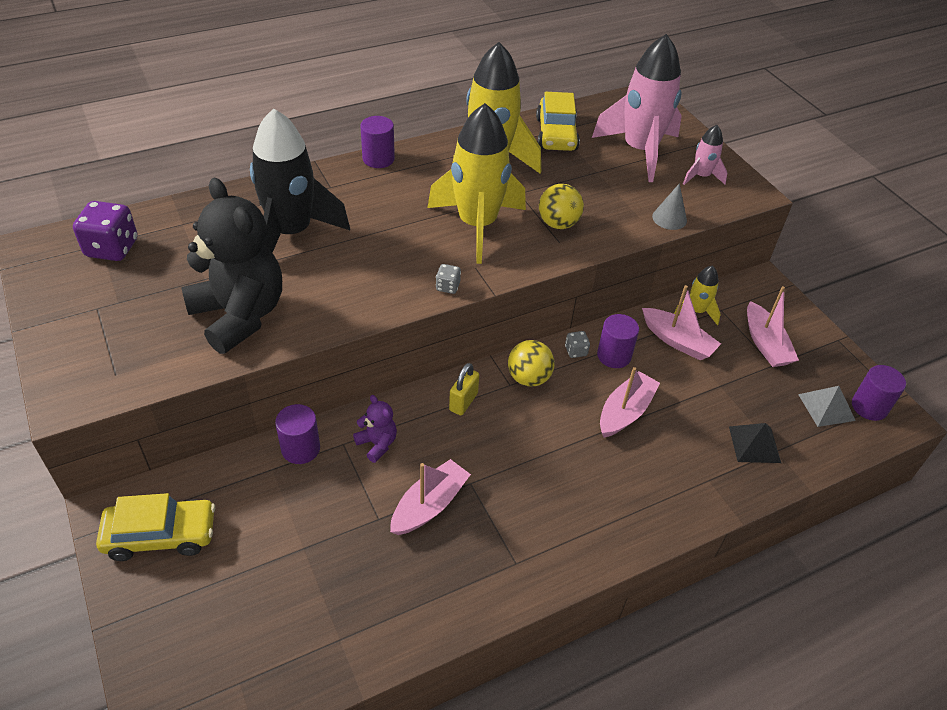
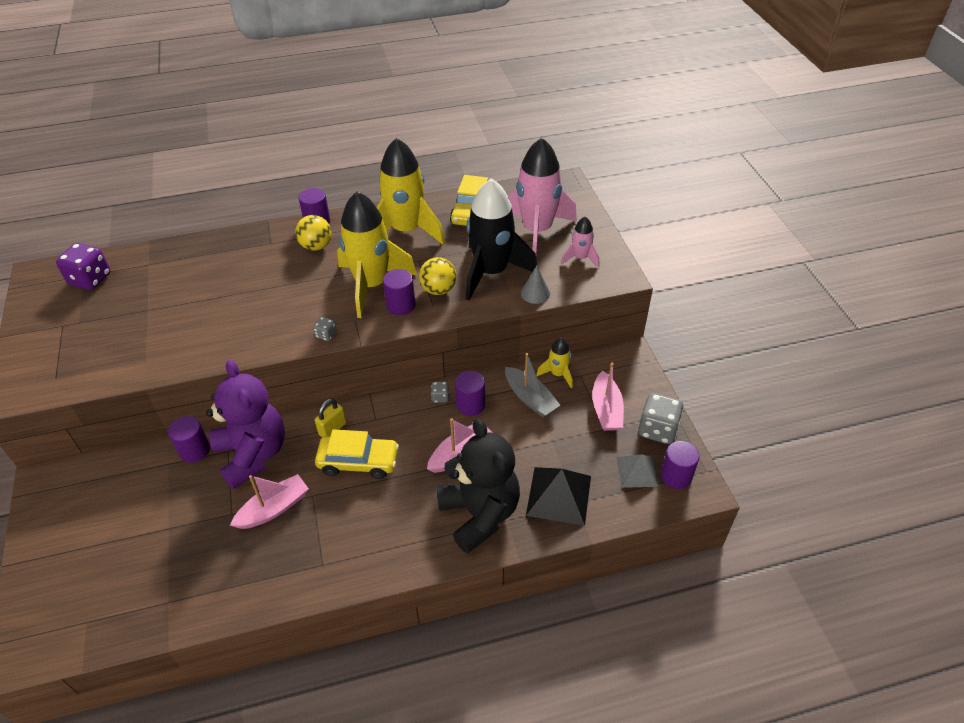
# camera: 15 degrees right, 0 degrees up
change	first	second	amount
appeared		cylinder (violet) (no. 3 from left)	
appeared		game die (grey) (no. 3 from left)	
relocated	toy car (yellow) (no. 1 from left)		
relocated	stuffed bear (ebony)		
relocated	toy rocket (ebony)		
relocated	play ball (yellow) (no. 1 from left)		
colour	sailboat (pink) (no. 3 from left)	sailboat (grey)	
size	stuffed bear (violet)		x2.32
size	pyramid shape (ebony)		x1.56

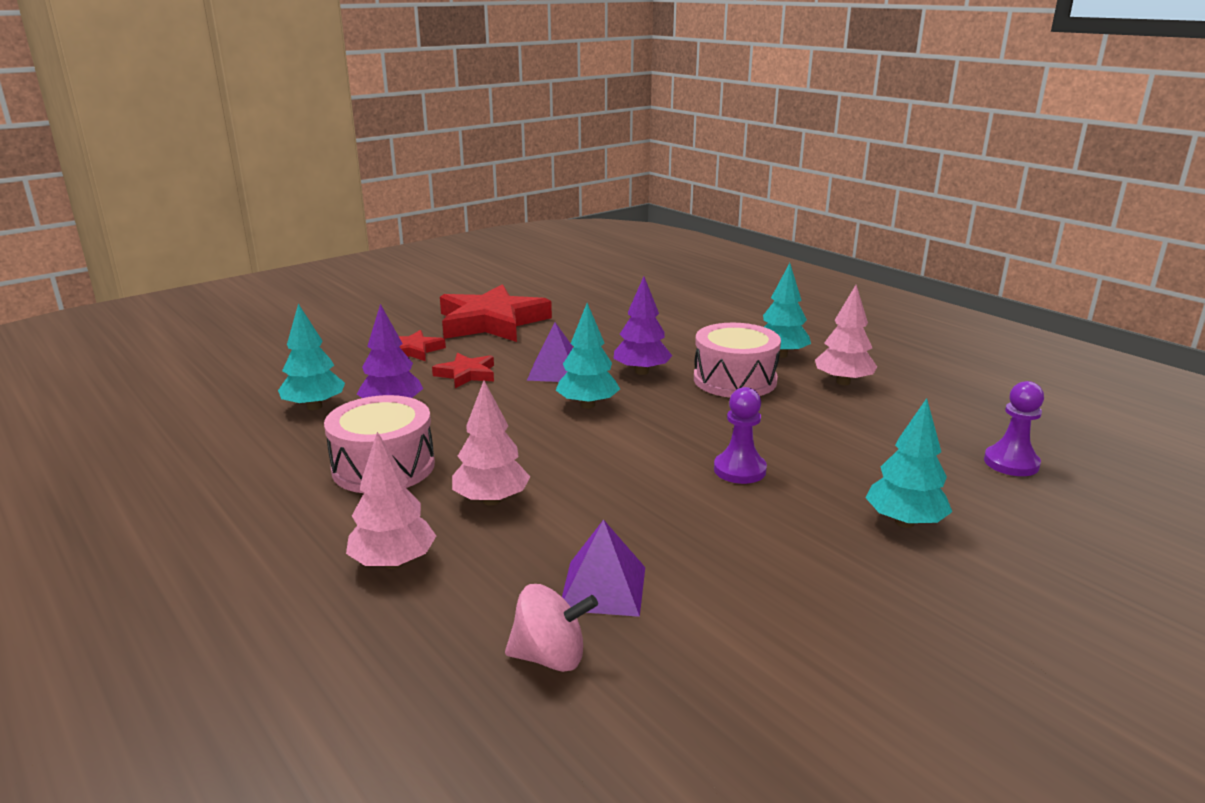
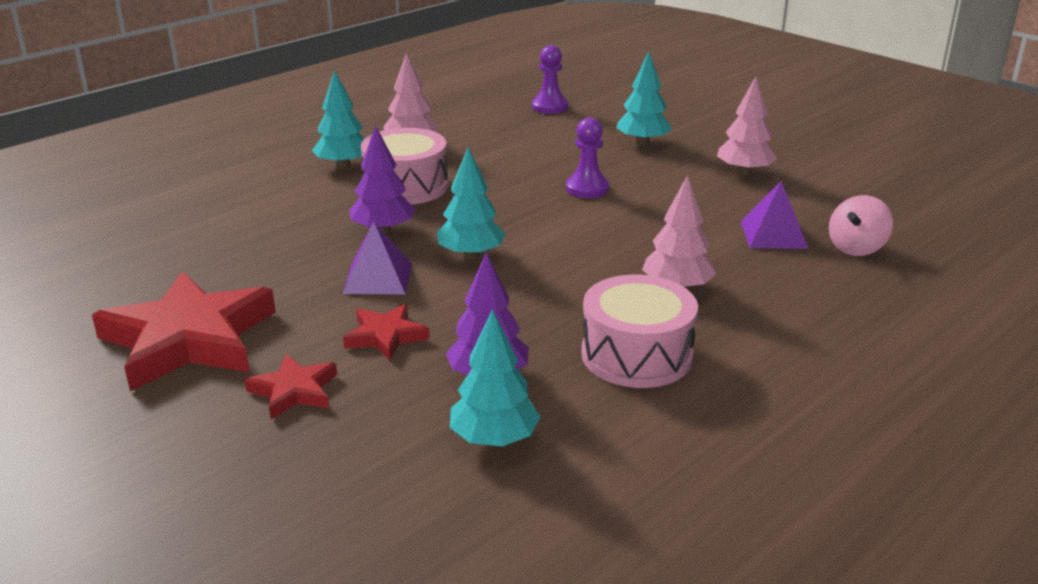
# camera: 95 degrees left, 5 degrees up
change	first	second	amount
relocated	tree (pink) (no. 1 from left in the first image)	tree (pink) (no. 3 from left)	
spun	toy top (pink)		135 degrees counterclockwise

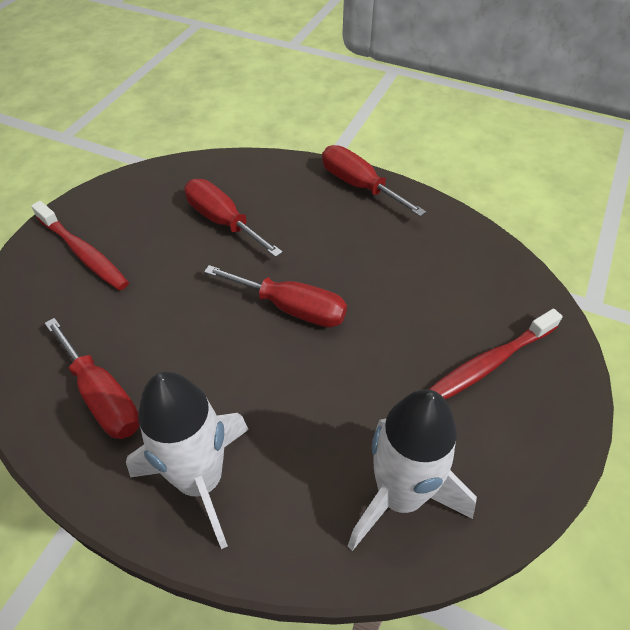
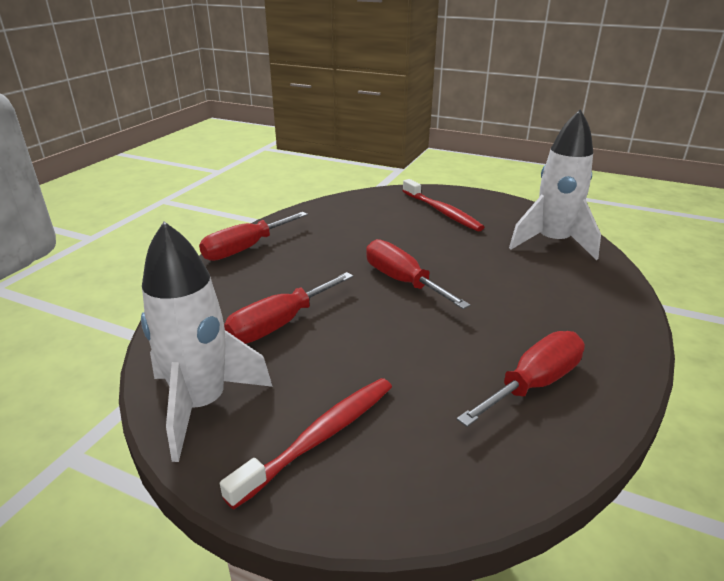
# camera: 90 degrees left, 20 degrees down
change	first	second	amount
relocated	toy rocket (white) (no. 1 from left)		
spun	flat screwdriver (red) (no. 3 from left)		60 degrees counterclockwise

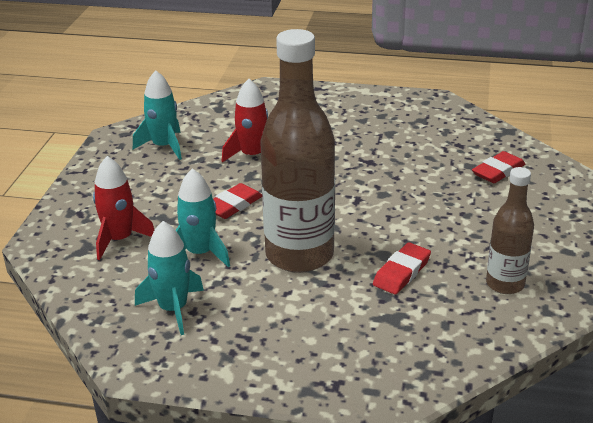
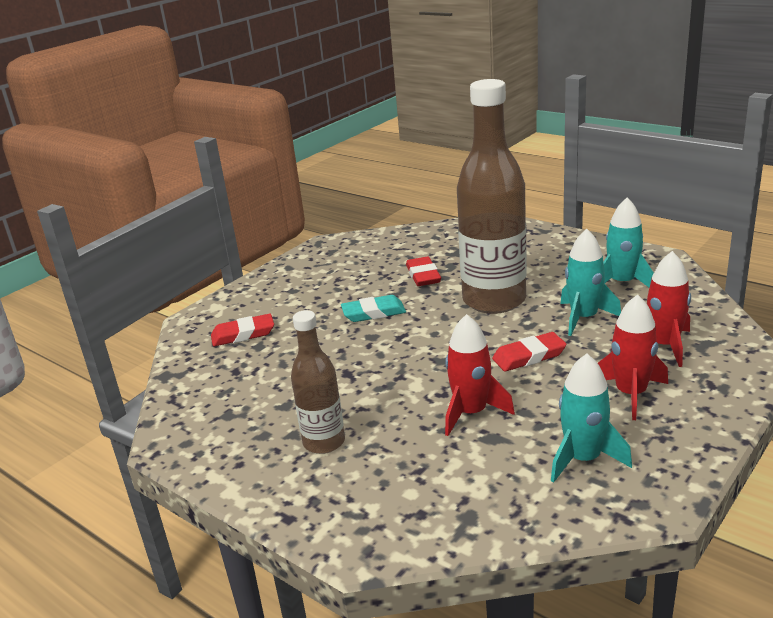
# camera: 150 degrees left, 5 degrees down
change	first	second	amount
appeared		gum eraser (aqua)	
appeared		toy rocket (red) (no. 2 from left)	
relocated	flask (russet) (no. 2 from left in the first image)	flask (russet) (no. 1 from left)	
spun	gum eraser (red) (no. 2 from left)		75 degrees counterclockwise

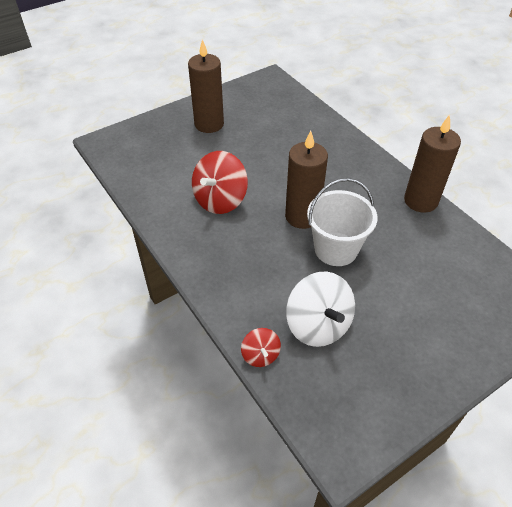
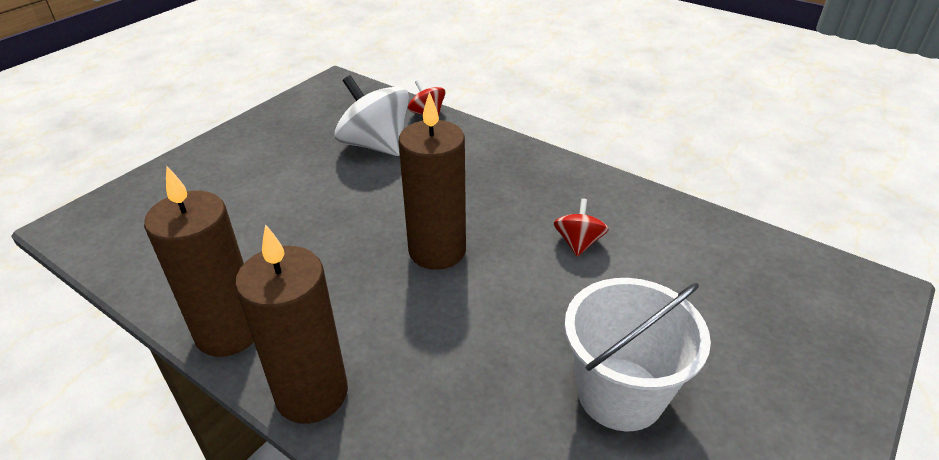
# camera: 160 degrees right, 10 degrees down
change	first	second	amount
relocated	wax candle (russet) (no. 1 from left in the first image)	wax candle (russet) (no. 2 from left)	
relocated	pail (white)		
size	toy top (red) (no. 1 from left in the first image)	toy top (red) (no. 2 from left)	x0.52

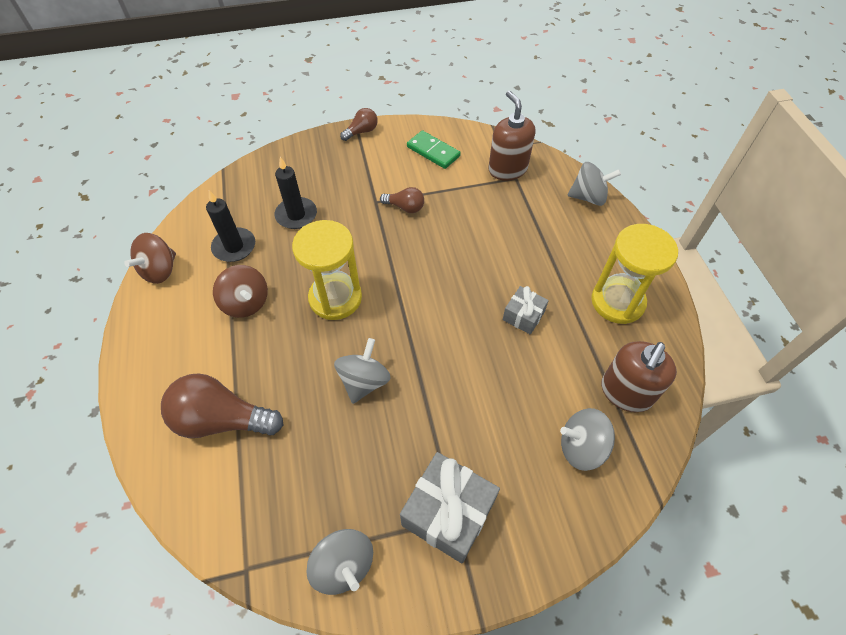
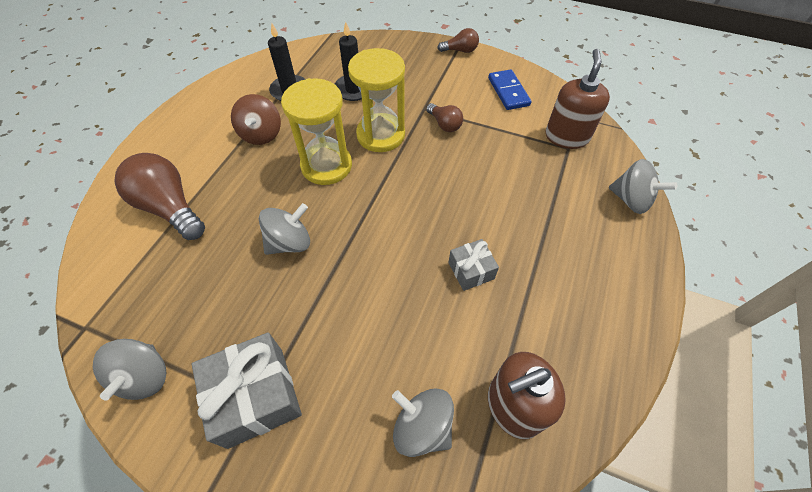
# camera: 35 degrees right, 0 degrees up
change	first	second	amount
missing	toy top (russet) (no. 1 from left)		
relocated	sand timer (yellow) (no. 2 from left)		
colour	domino tile (leaf-green)	domino tile (royal blue)	

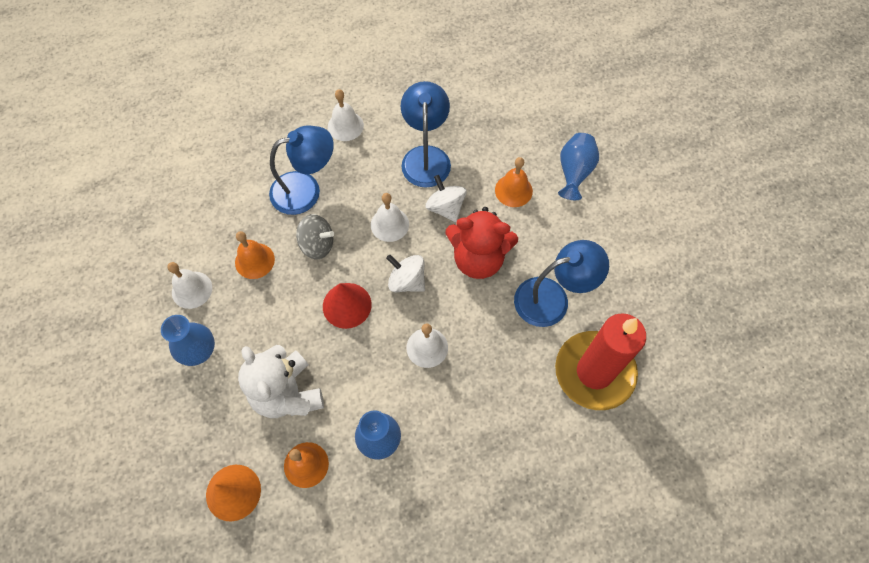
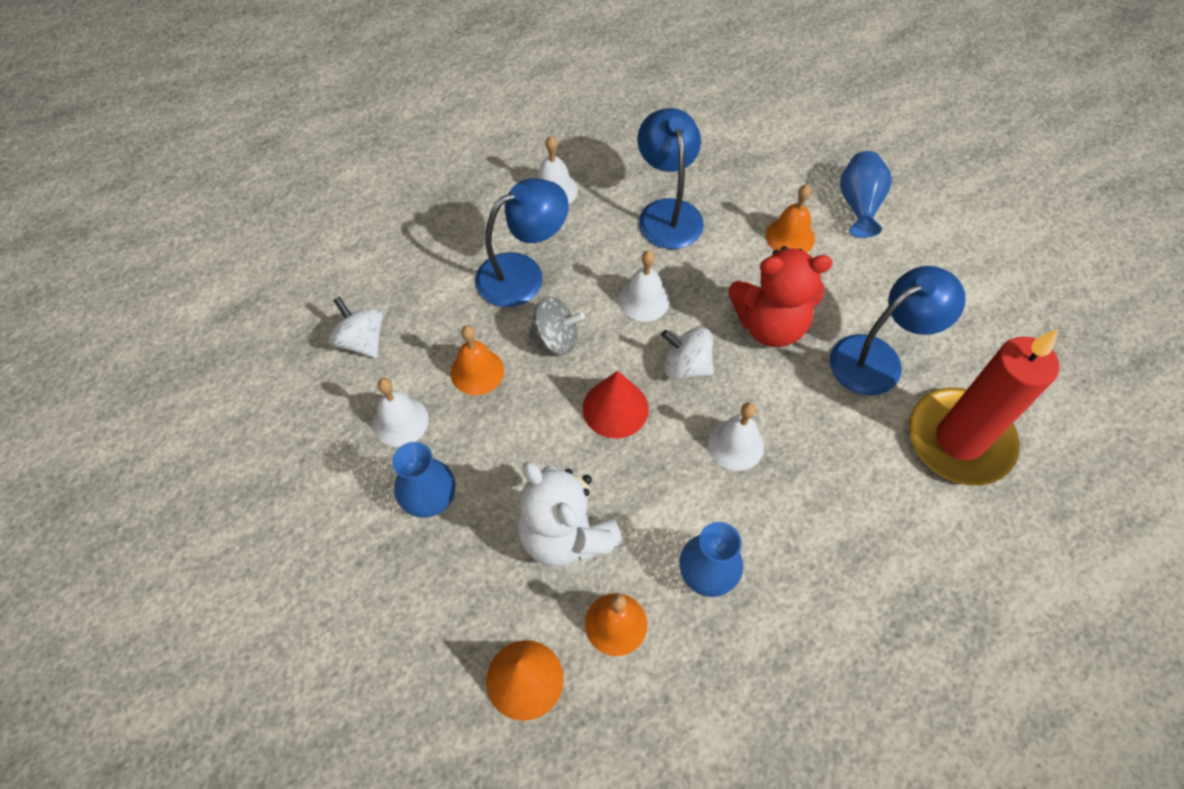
# camera: 10 degrees left, 5 degrees down
change	first	second	amount
relocated	toy top (white) (no. 2 from left in the first image)	toy top (white) (no. 1 from left)	

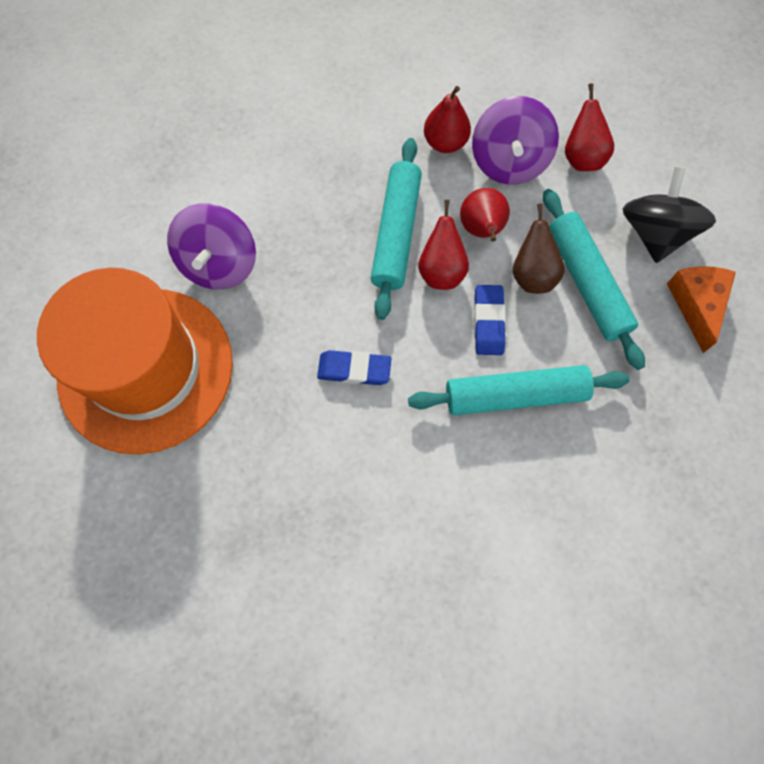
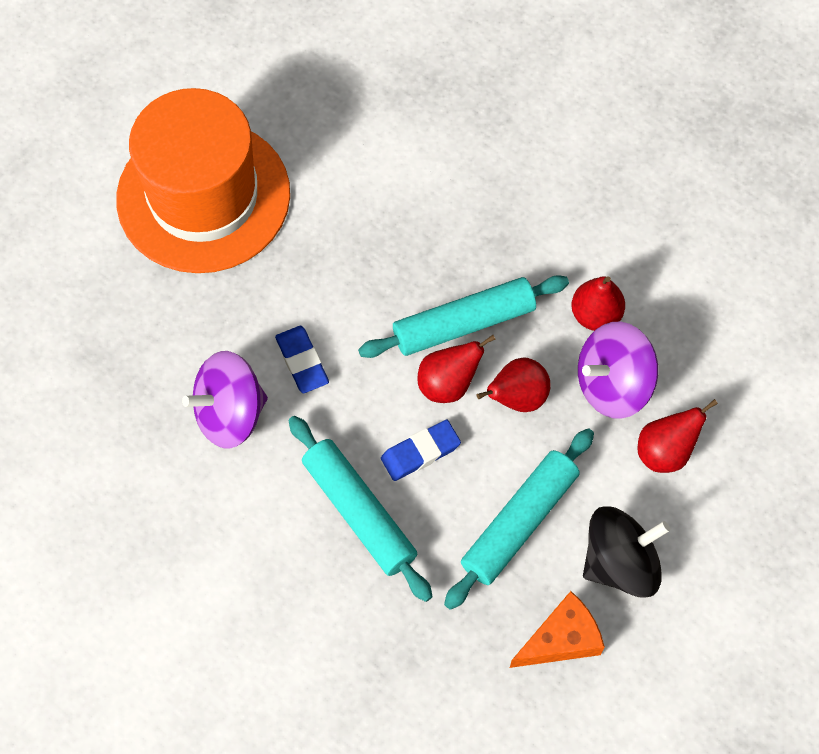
# camera: 60 degrees right, 5 degrees down
change	first	second	amount
missing	pear fruit (russet)		
relocated	toy top (violet) (no. 1 from left)		

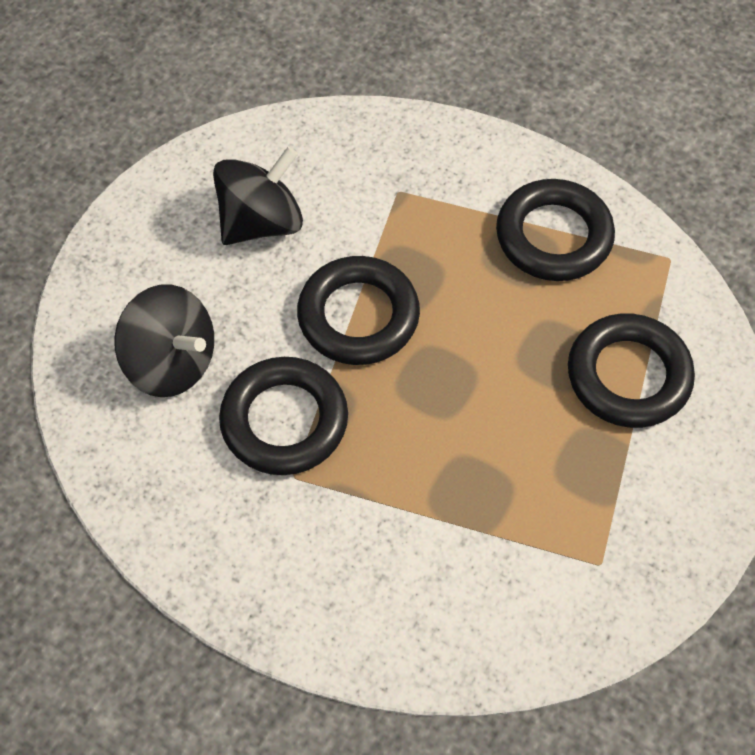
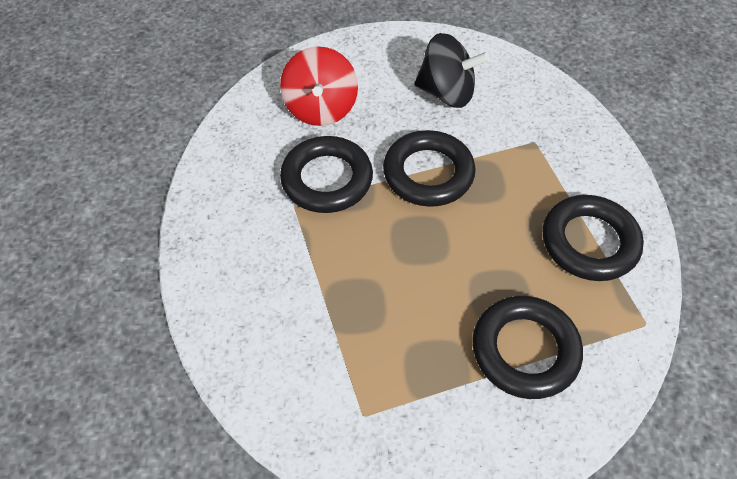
# camera: 55 degrees right, 5 degrees down
change	first	second	amount
colour	toy top (ebony) (no. 1 from left)	toy top (red)	

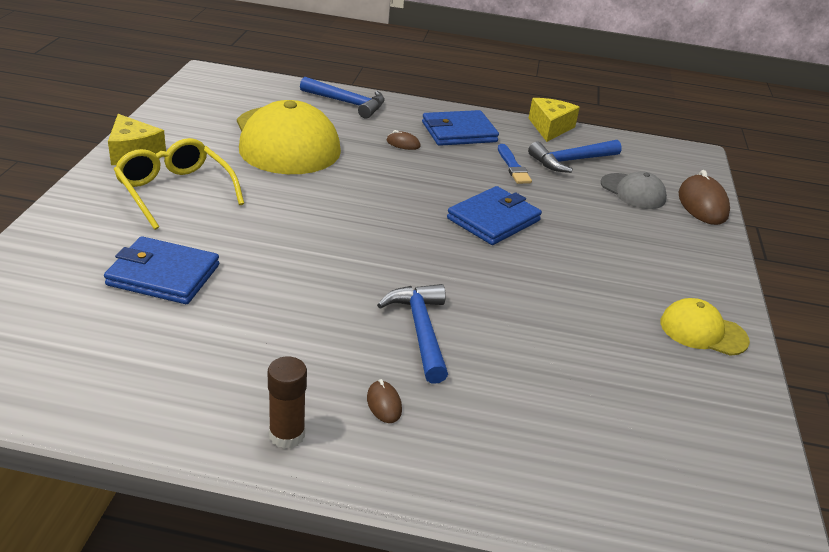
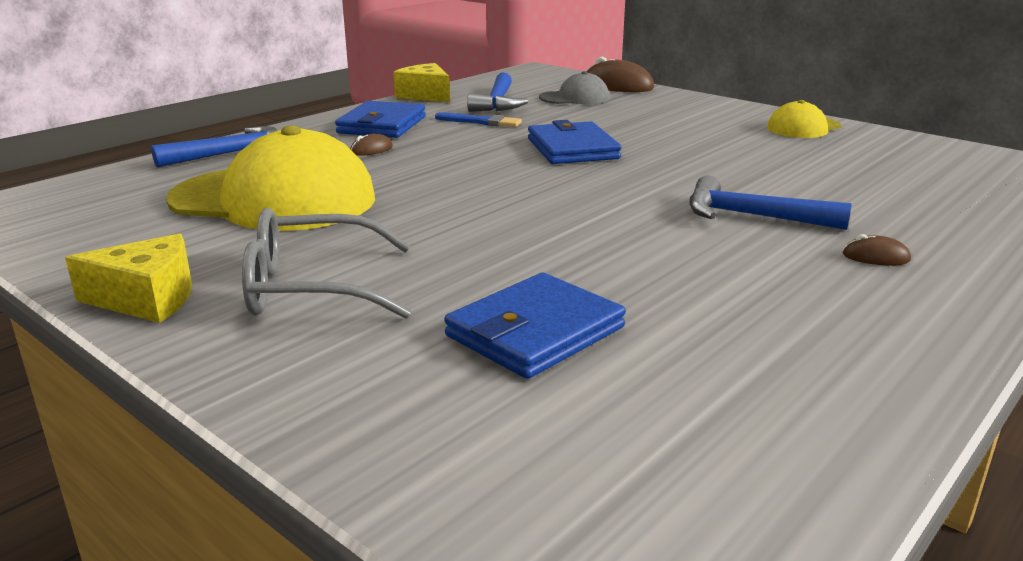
# camera: 55 degrees left, 10 degrees down
change	first	second	amount
missing	stick of glue (russet)		
colour	spectacles (yellow)	spectacles (grey)	

